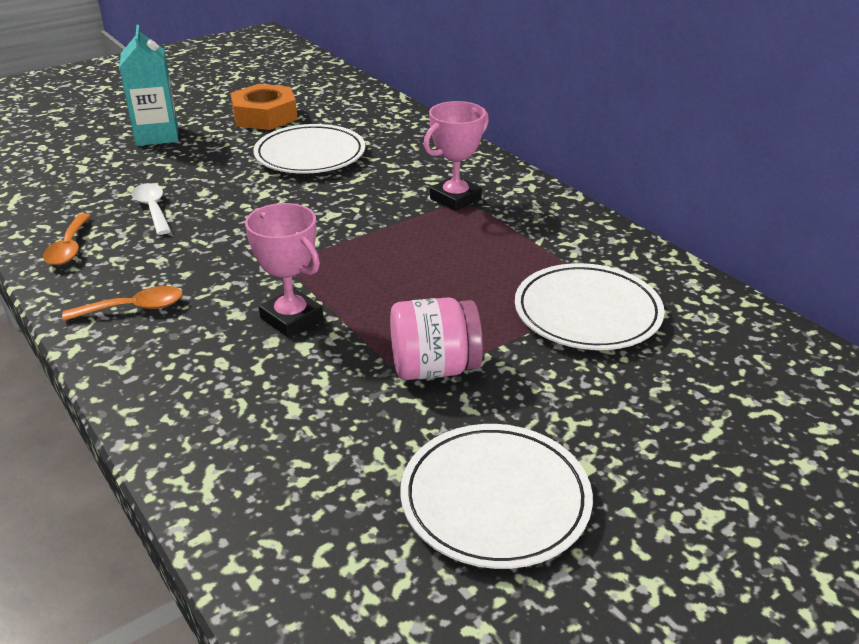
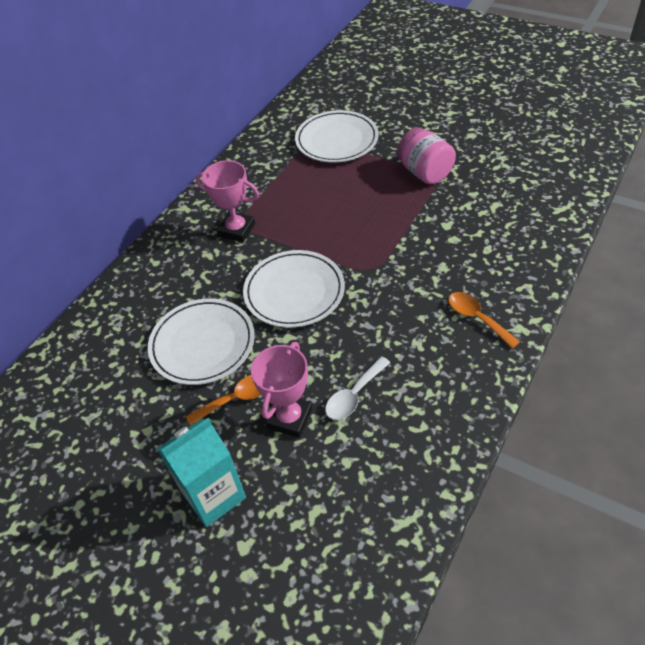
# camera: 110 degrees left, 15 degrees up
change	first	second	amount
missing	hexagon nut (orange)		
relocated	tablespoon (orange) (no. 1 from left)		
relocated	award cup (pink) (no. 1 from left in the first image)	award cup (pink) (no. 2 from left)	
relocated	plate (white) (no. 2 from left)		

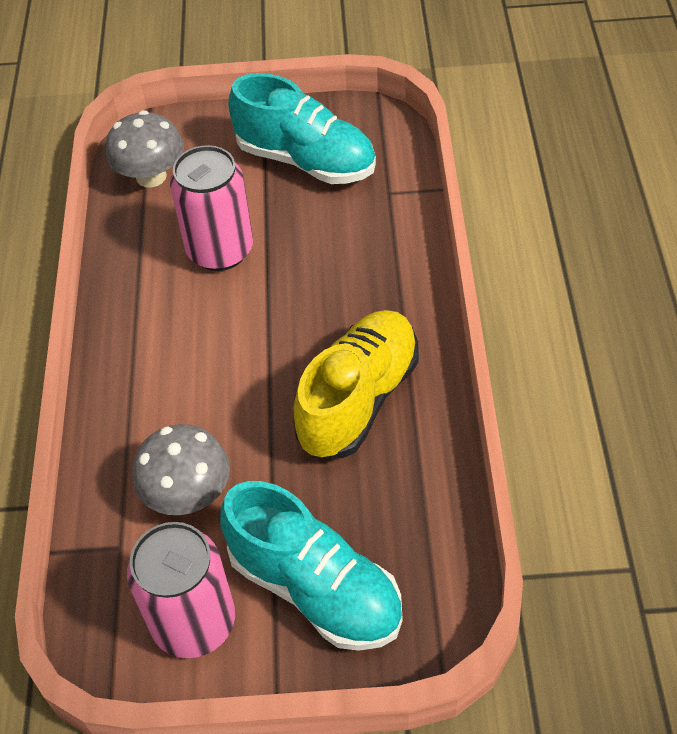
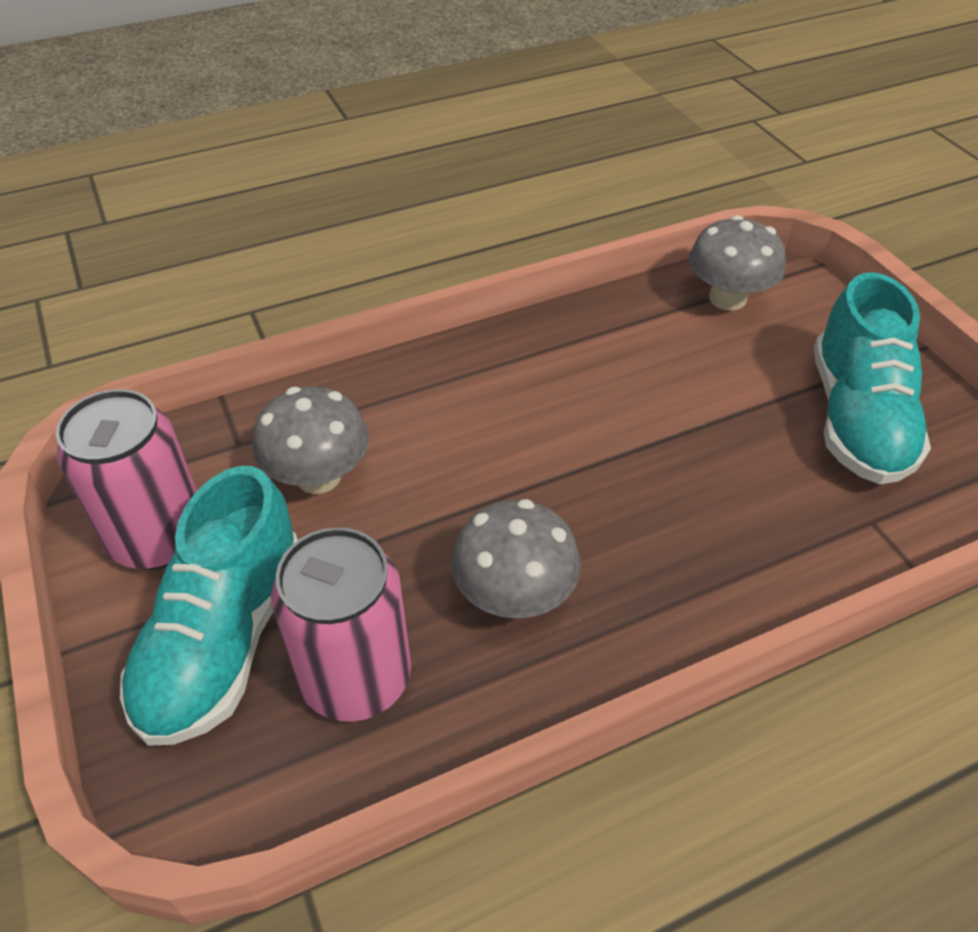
# camera: 65 degrees right, 5 degrees down
change	first	second	amount
relocated	soda can (pink) (no. 2 from left)		
exchanged	shoe (yellow)	fungus (grey) (no. 2 from left)	

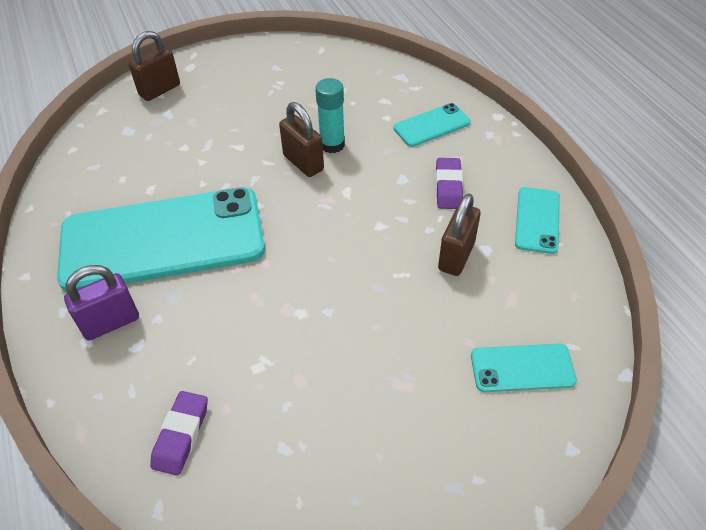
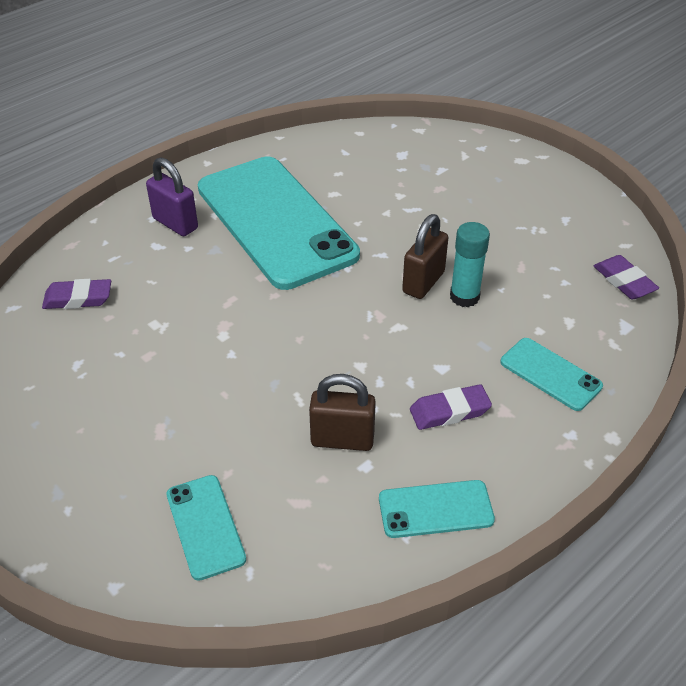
# camera: 70 degrees right, 5 degrees down
change	first	second	amount
missing	lock (russet) (no. 1 from left)		
appeared		gum eraser (violet) (no. 3 from left)	

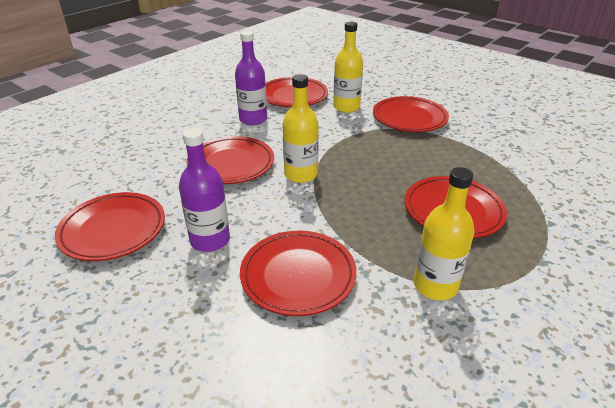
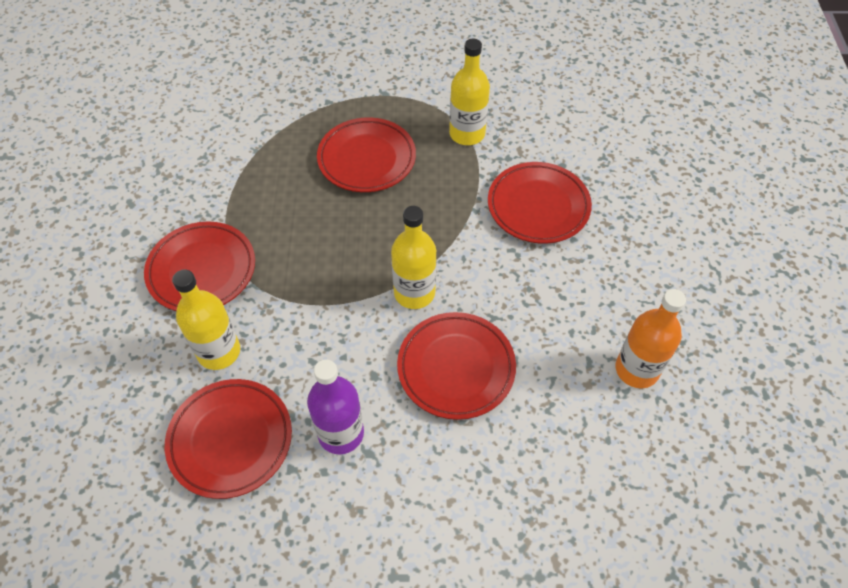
# camera: 130 degrees left, 20 degrees up
change	first	second	amount
missing	flask (violet) (no. 1 from left)		
exchanged	plate (red) (no. 1 from left)	flask (orange)	

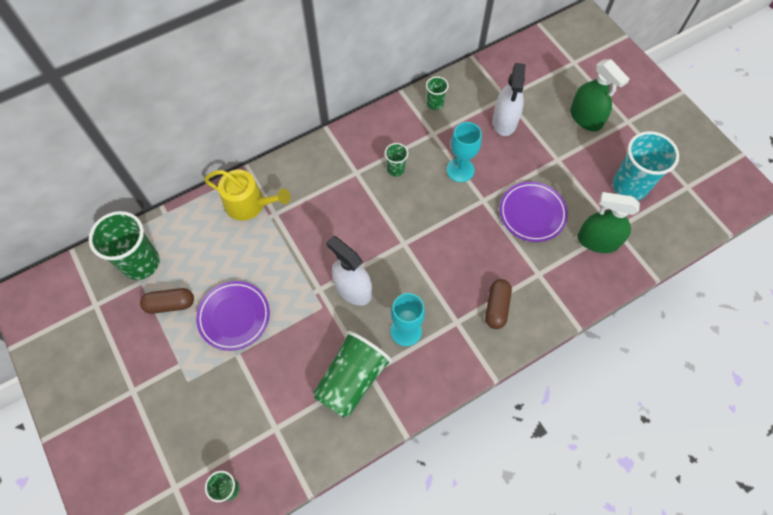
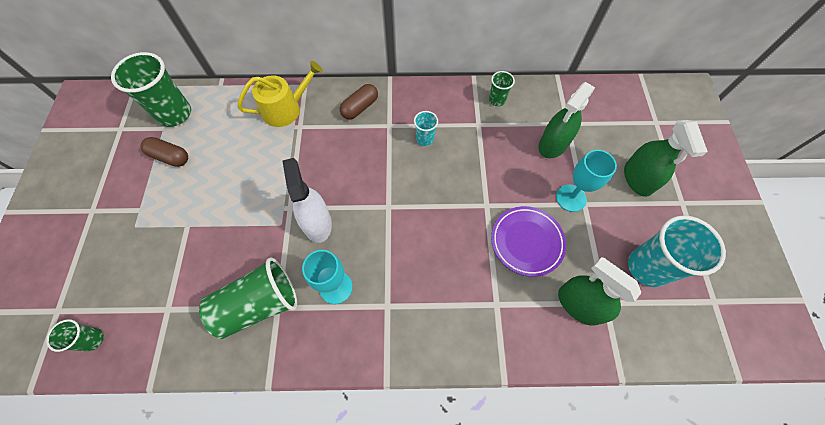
# camera: 30 degrees right, 0 degrees up
change	first	second	amount
missing	plate (violet) (no. 1 from left)		
relocated	chalice (aqua) (no. 2 from left)		
relocated	pill (russet) (no. 2 from left)		
colour	tumbler (leaf-green) (no. 4 from left)	tumbler (aqua) (no. 1 from left)	
colour	sprayer (white) (no. 2 from left)	sprayer (leaf-green) (no. 1 from left)	
spun	watering pot (yellow)		75 degrees counterclockwise

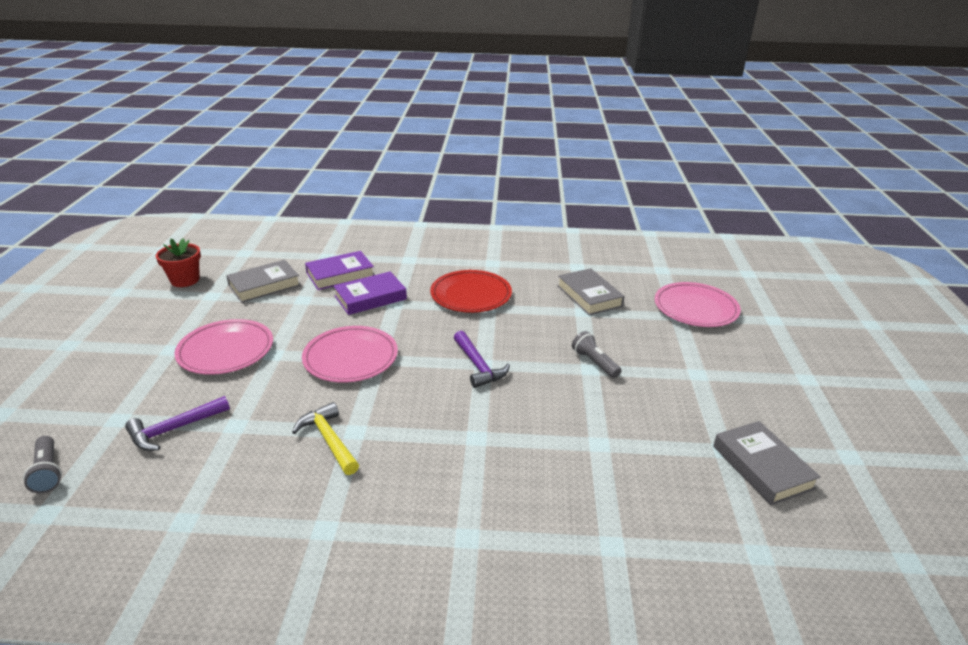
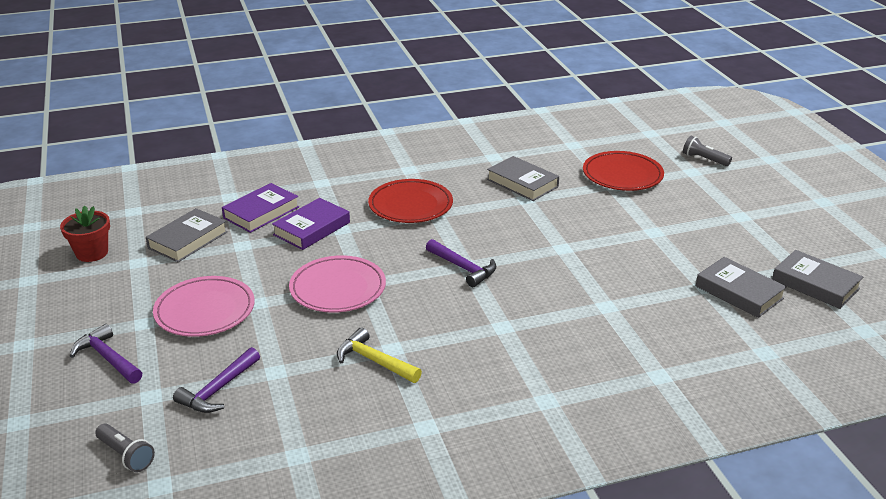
# camera: 20 degrees left, 0 degrees up
change	first	second	amount
appeared		hammer (violet) (no. 1 from left)	
appeared		book (grey) (no. 4 from left)	
relocated	torch (grey) (no. 2 from left)		
colour	plate (pink) (no. 3 from left)	plate (red) (no. 2 from left)	

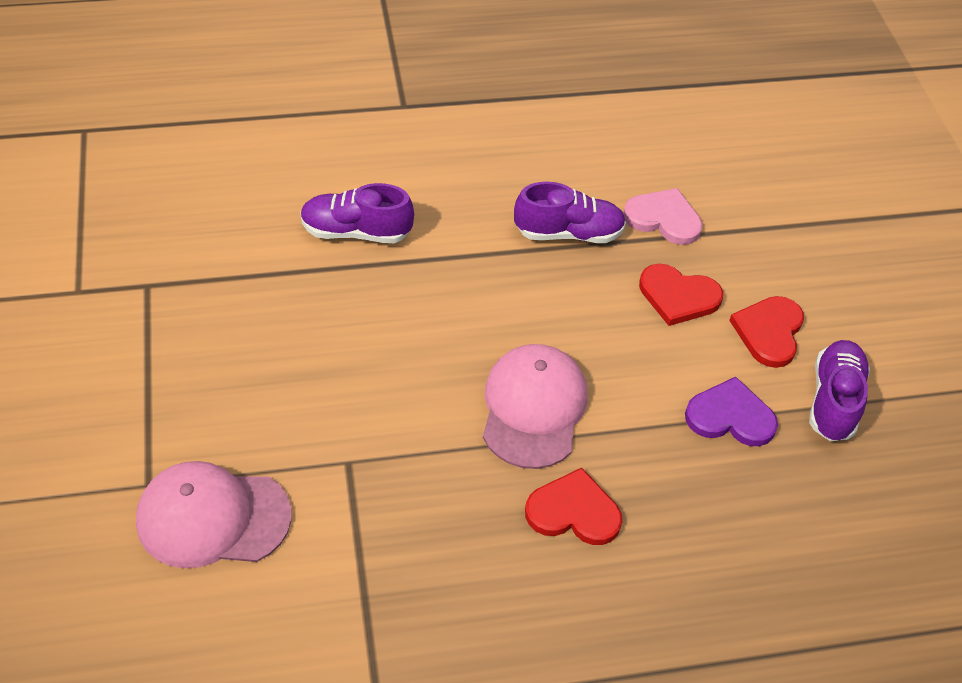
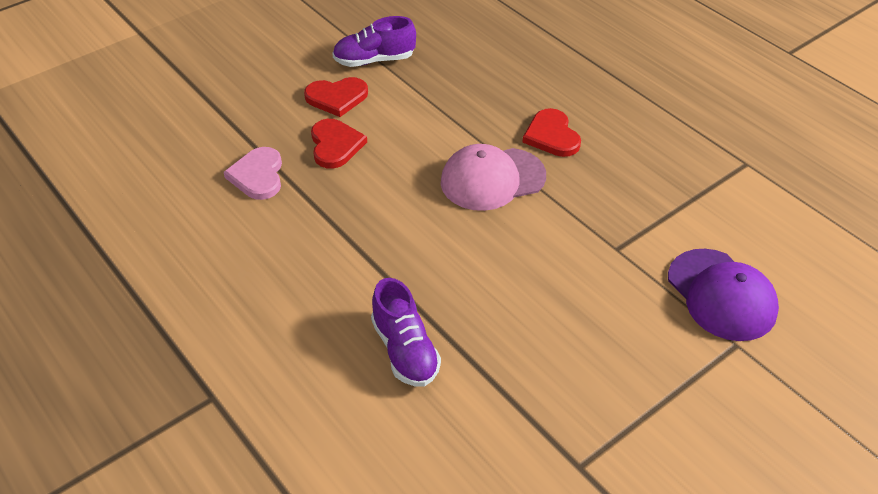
# camera: 115 degrees left, 5 degrees down
change	first	second	amount
missing	shoe (violet) (no. 2 from left)		
missing	heart (violet)		
colour	cap (pink) (no. 1 from left)	cap (violet)	

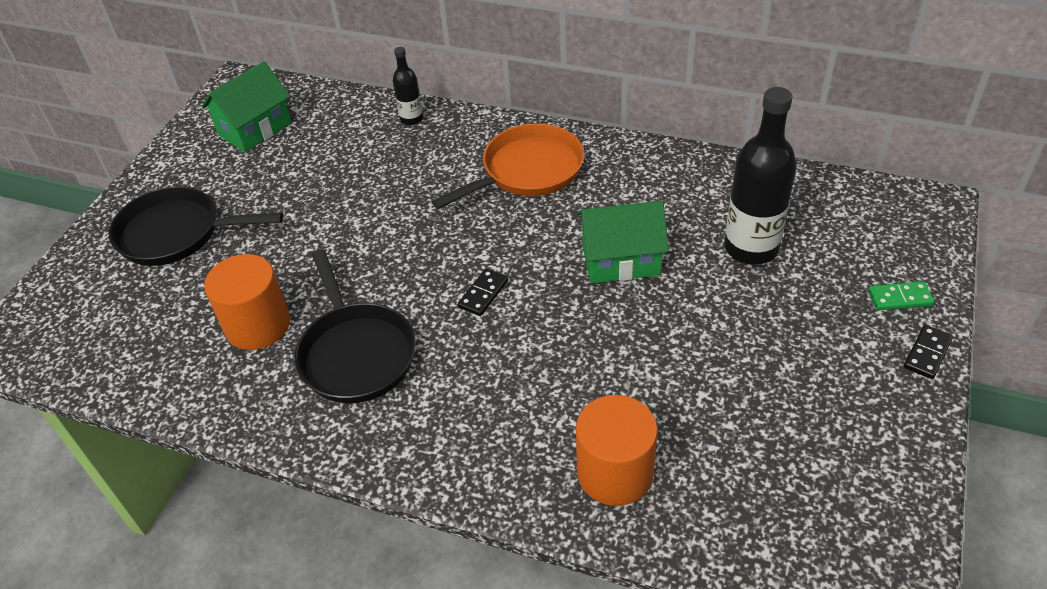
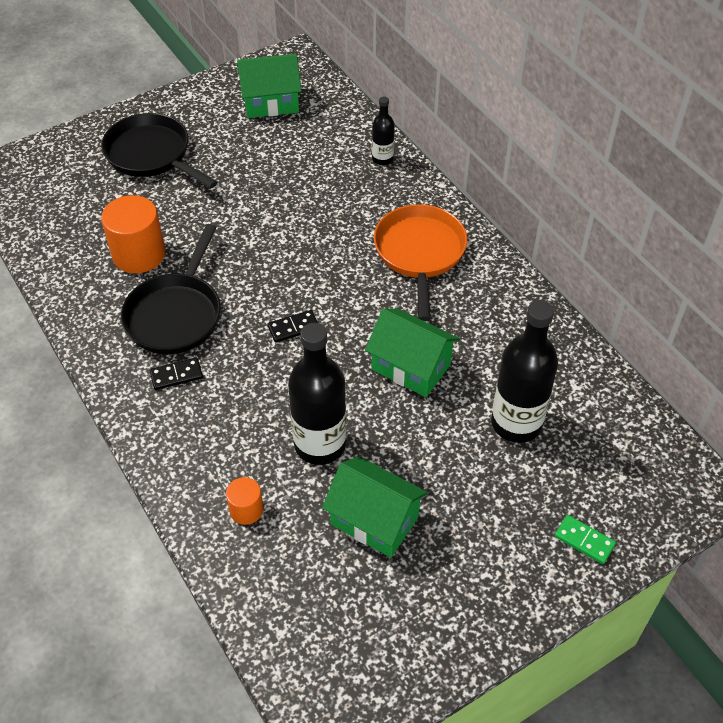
# camera: 35 degrees right, 5 degrees up
change	first	second	amount
appeared		flask (ebony) (no. 1 from left)	
appeared		cottage (leaf-green) (no. 2 from left)	
relocated	domino tile (ebony) (no. 2 from left in the first image)	domino tile (ebony) (no. 1 from left)	
spun	pan (orange)		90 degrees counterclockwise
size	cylinder (orange) (no. 2 from left)		x0.53

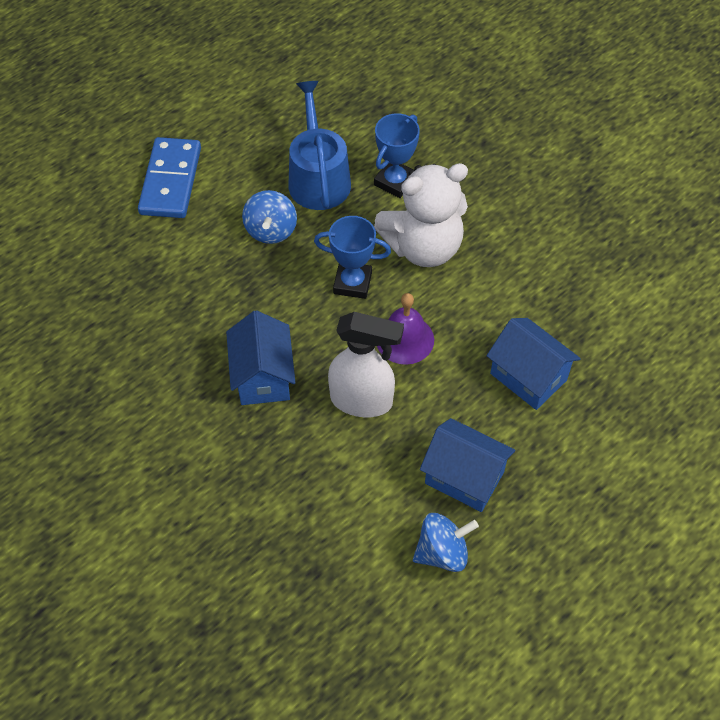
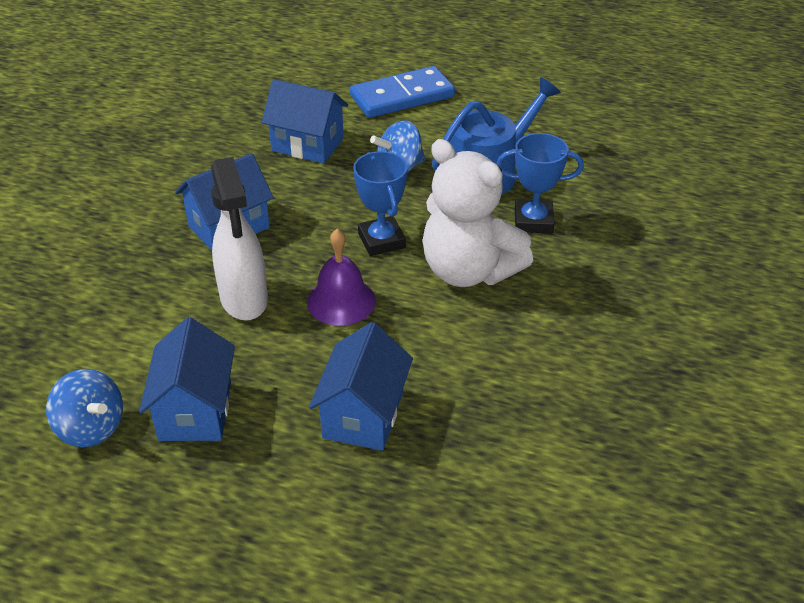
# camera: 60 degrees right, 15 degrees down
change	first	second	amount
appeared		cottage (royal blue) (no. 3 from left)	

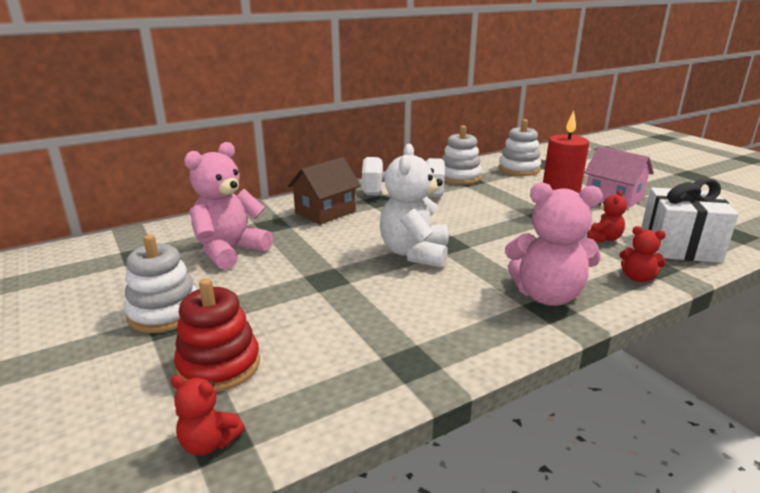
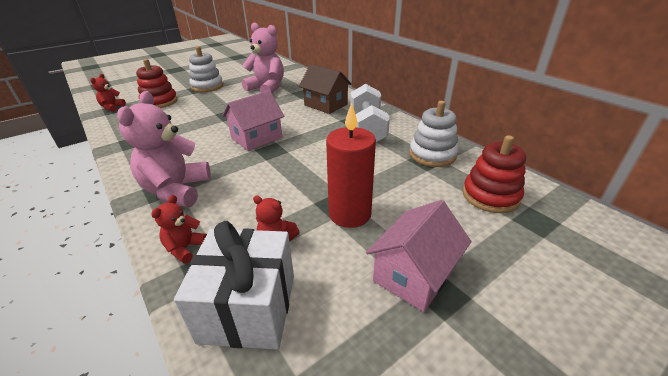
# camera: 85 degrees right, 10 degrees up
change	first	second	amount
exchanged	stuffed bear (white)	cottage (pink) (no. 1 from left)	
colour	ring stacker (white) (no. 3 from left)	ring stacker (red) (no. 2 from left)	

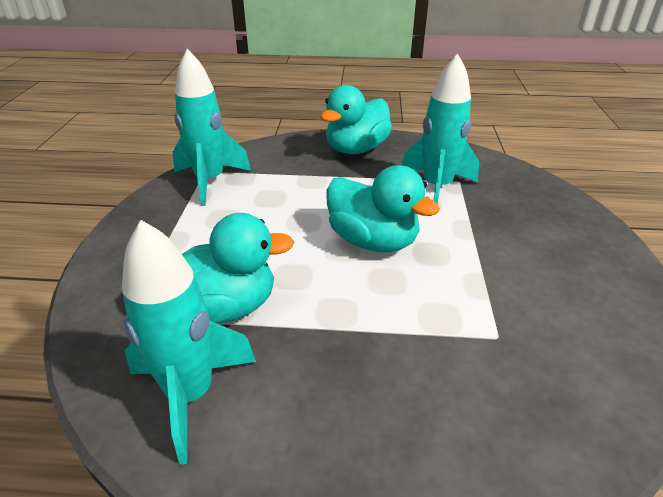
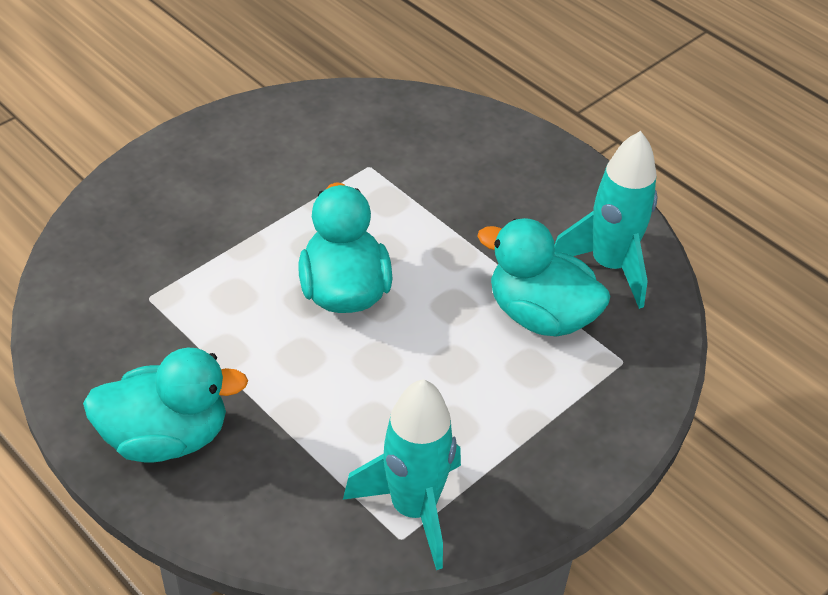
# camera: 140 degrees left, 10 degrees up
change	first	second	amount
missing	toy rocket (aqua) (no. 3 from left)		

